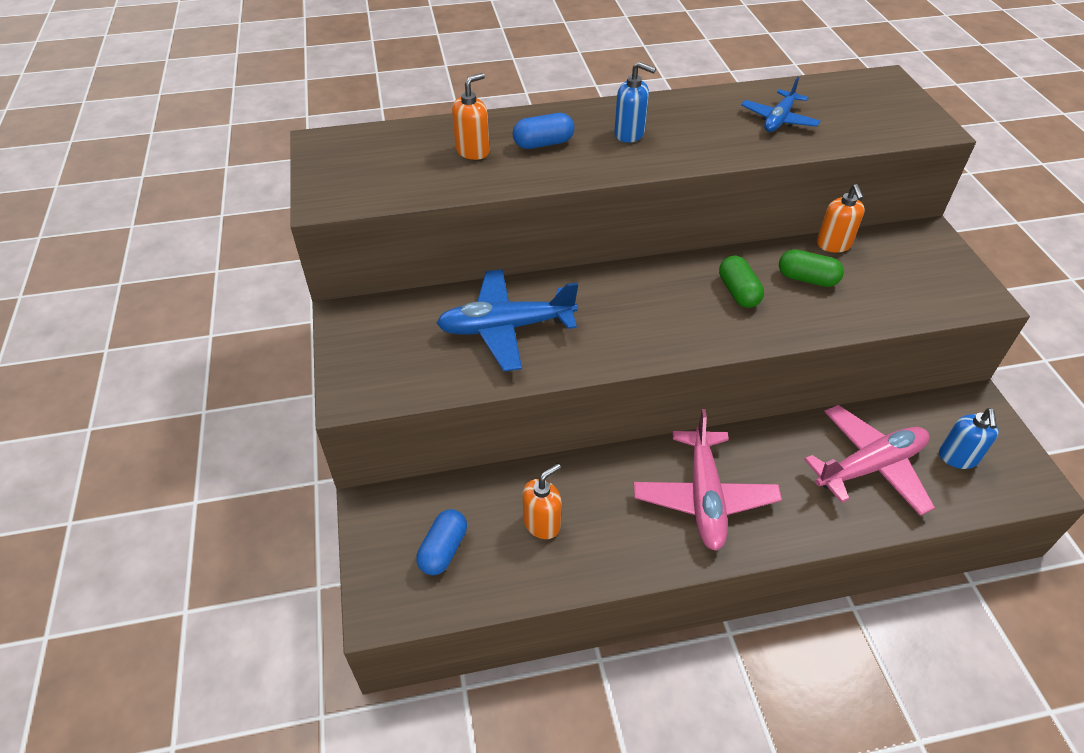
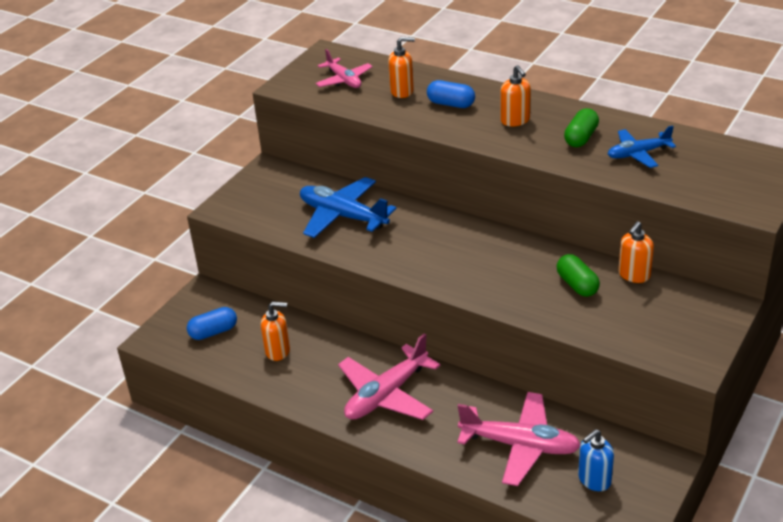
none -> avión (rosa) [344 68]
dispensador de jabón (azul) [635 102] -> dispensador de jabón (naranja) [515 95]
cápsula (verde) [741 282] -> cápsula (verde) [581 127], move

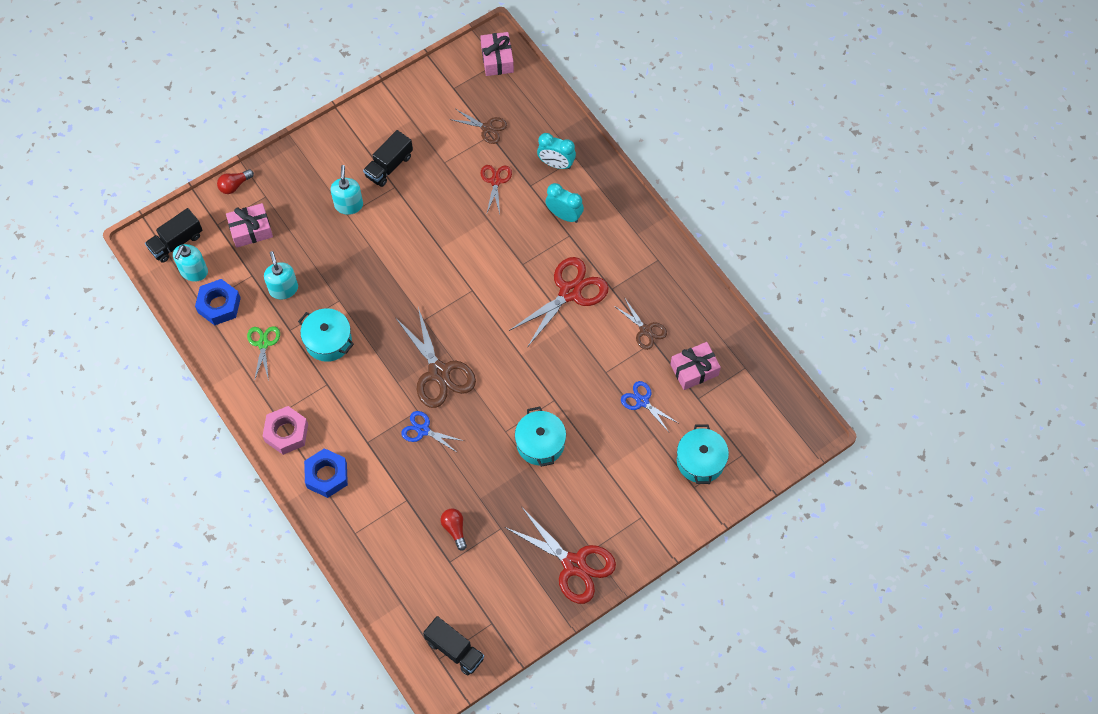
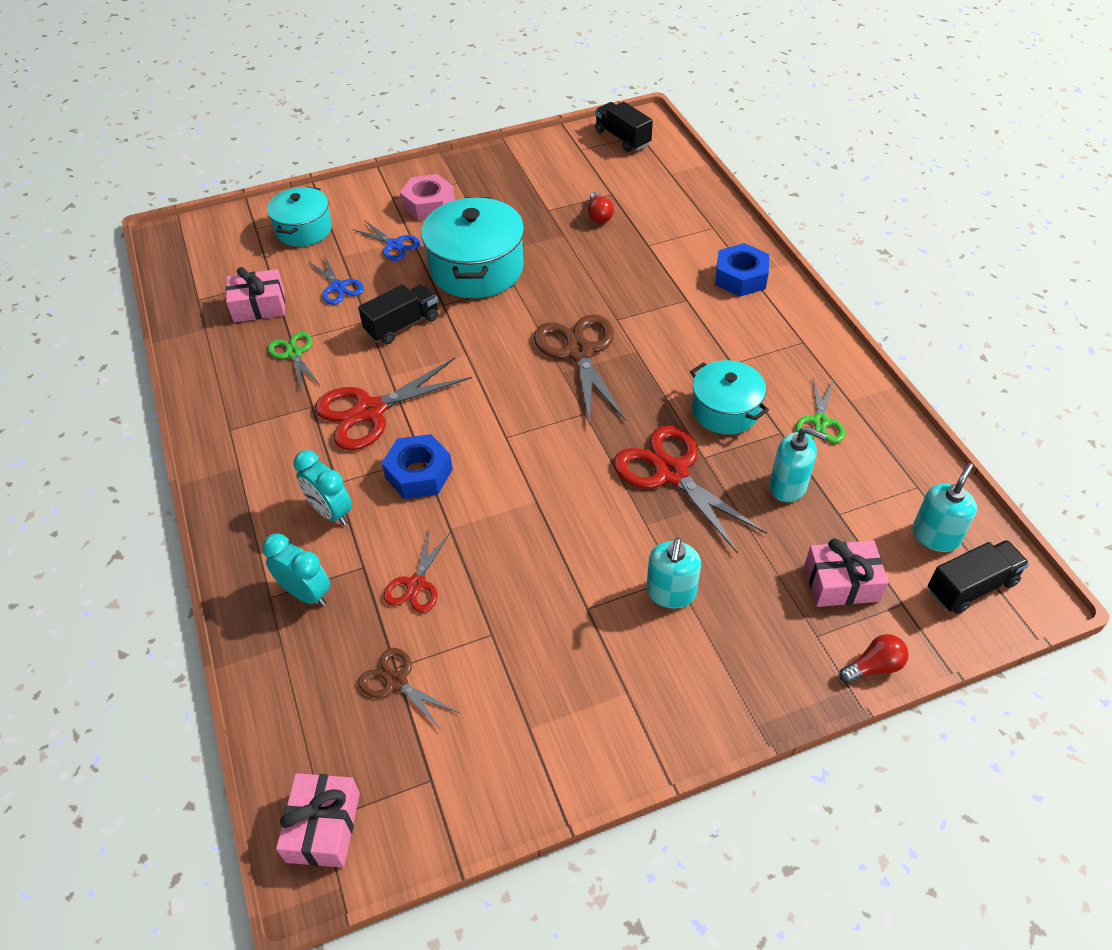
tijeras (marrón) [640 323] -> tijeras (verde) [294 361]
tijeras (azul) [432 432] -> tijeras (azul) [387 241], move
camión (negro) [388 158] -> camión (negro) [398 314], move
tuerca (azul) [218 302] -> tuerca (azul) [417 466], move
tuerca (rosa) [285 430] -> tuerca (rosa) [427 197], move
olla (turquesa) [540 437] -> olla (turquesa) [472 247], x1.60
tijeras (rojo) [560 555] -> tijeras (rojo) [690 489], move
dispensador de jabón (turquesa) [281 275] -> dispensador de jabón (turquesa) [798 464], 60 degrees counterclockwise

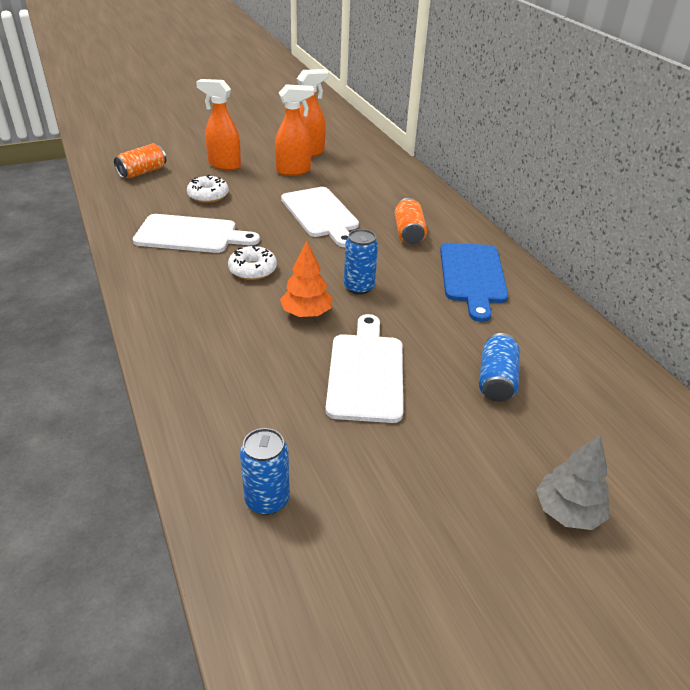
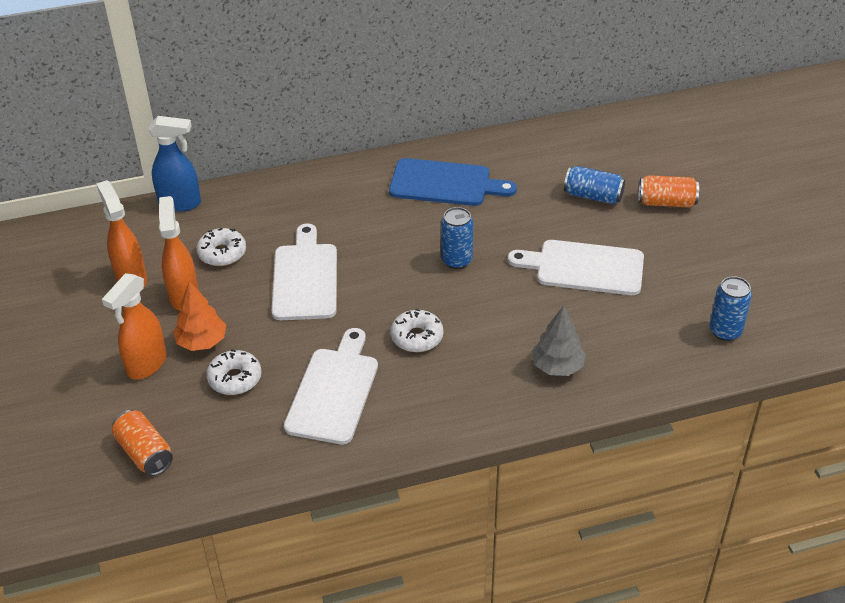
none -> pulverizador (azul) [174 164]
árbol (naranja) [306 279] -> árbol (naranja) [199 316], move
none -> rosquilla (blanco) [221 247]
tabla de cortar (blanco) [320 217] -> tabla de cortar (blanco) [304 272], 75 degrees counterclockwise
árbol (gris) [573 482] -> árbol (gris) [559 340], move
lata (naranja) [411 221] -> lata (naranja) [668 191], move

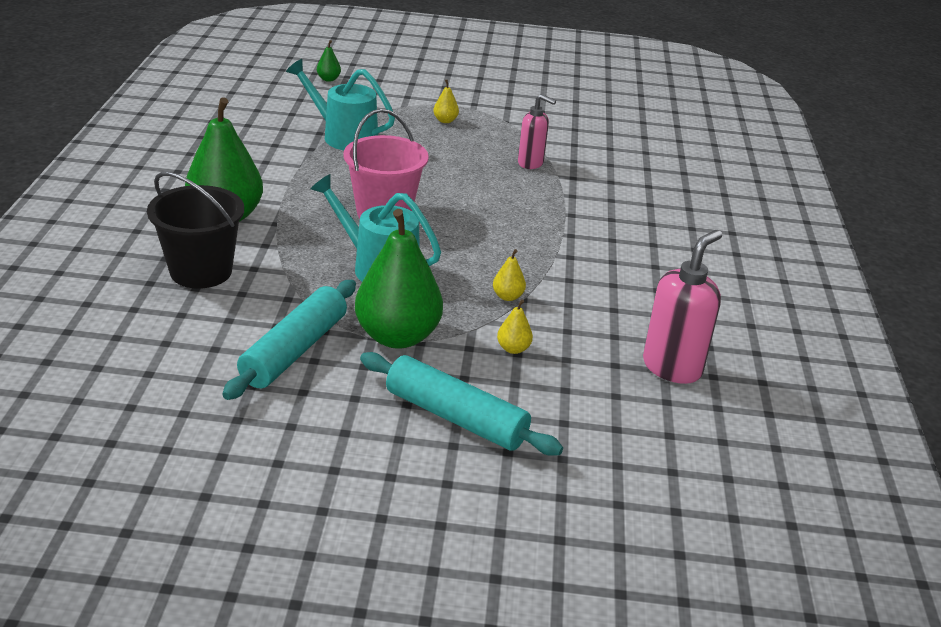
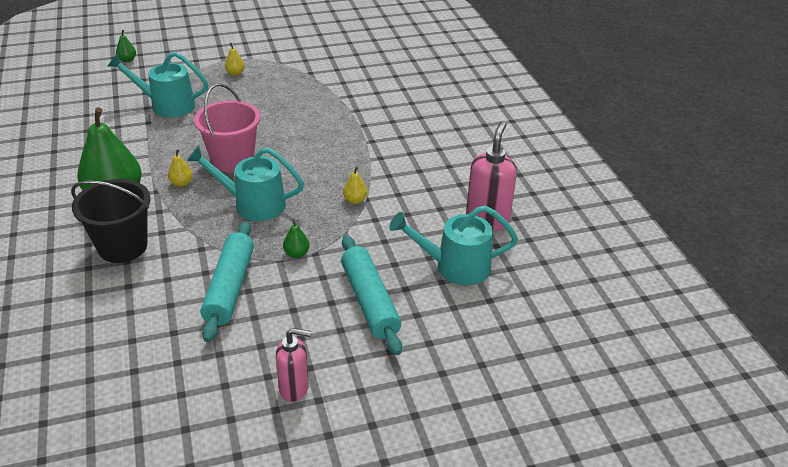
pera (amarillo) [515 326] -> pera (amarillo) [180 168], move
dispensador de jabón (rosa) [537 131] -> dispensador de jabón (rosa) [293 365], move
pera (verde) [399 279] -> pera (verde) [296 239], x0.41
rodillo (turquesa) [461 404] -> rodillo (turquesa) [371 295], 60 degrees clockwise
none -> regadera (turquesa) [453 245]

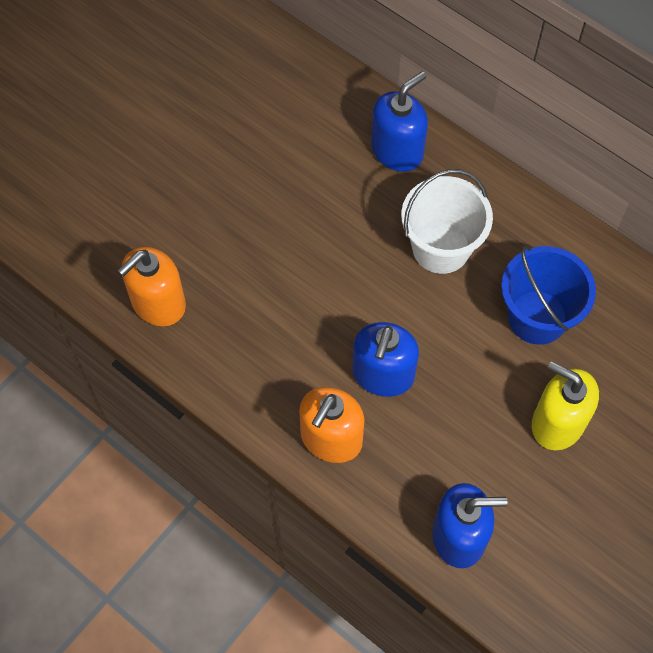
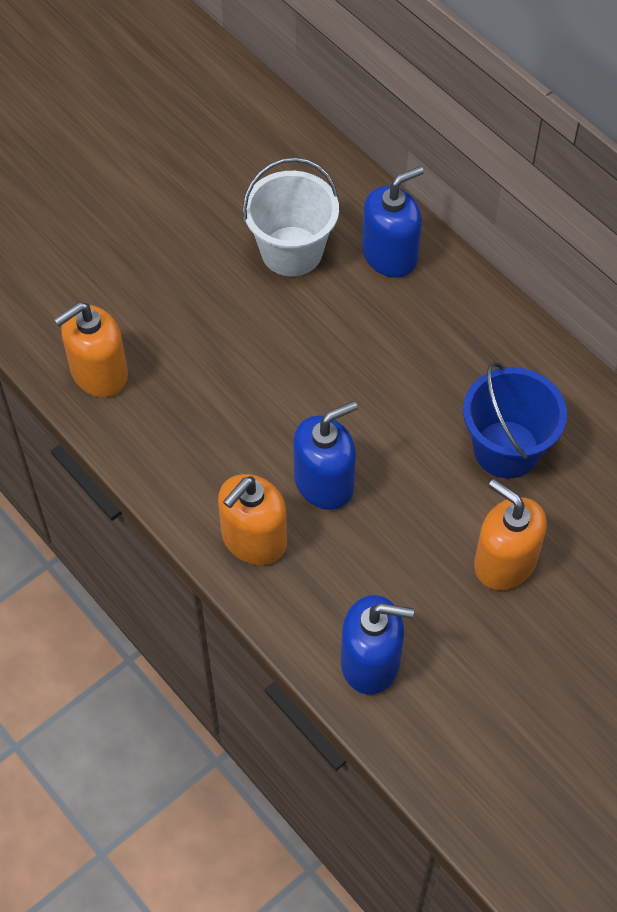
balde (blanco) [447 221] -> balde (blanco) [290 217], move
dispensador de jabón (azul) [385 359] -> dispensador de jabón (azul) [325 455], 150 degrees counterclockwise
dispensador de jabón (amarillo) [565 405] -> dispensador de jabón (naranja) [510 534]

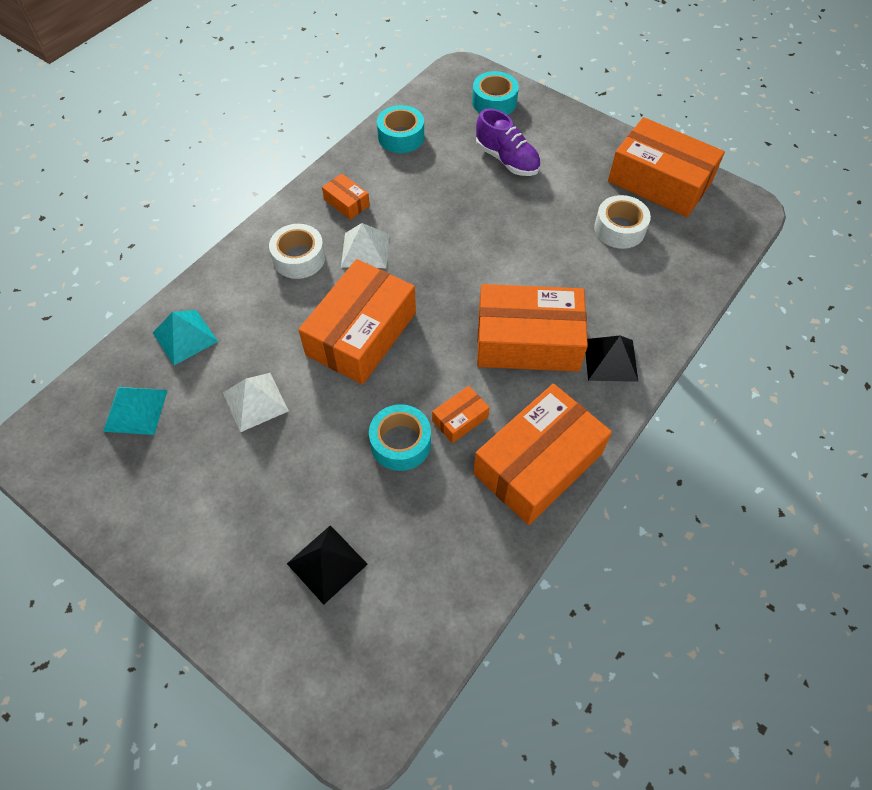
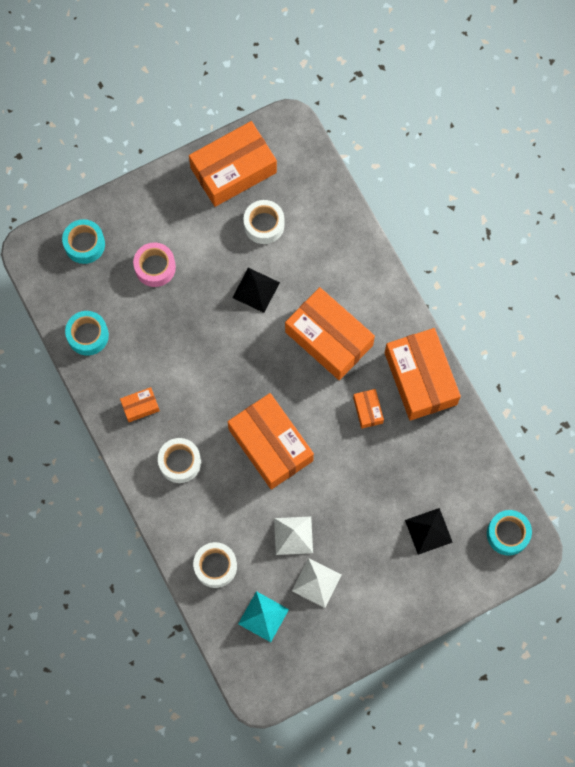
zapato (morado) [508 142] -> cinta adhesiva (rosa) [154 264]
pirámide (turquesa) [185 338] -> cinta adhesiva (blanco) [215 565]
pirámide (negro) [612 359] -> pirámide (negro) [256 290], move
caja (naranja) [532 328] -> caja (naranja) [330 333], 75 degrees counterclockwise
pirámide (blanco) [365 245] -> pirámide (blanco) [317 583], move
cinta adhesiva (turquesa) [400 437] -> cinta adhesiva (turquesa) [509 533], move

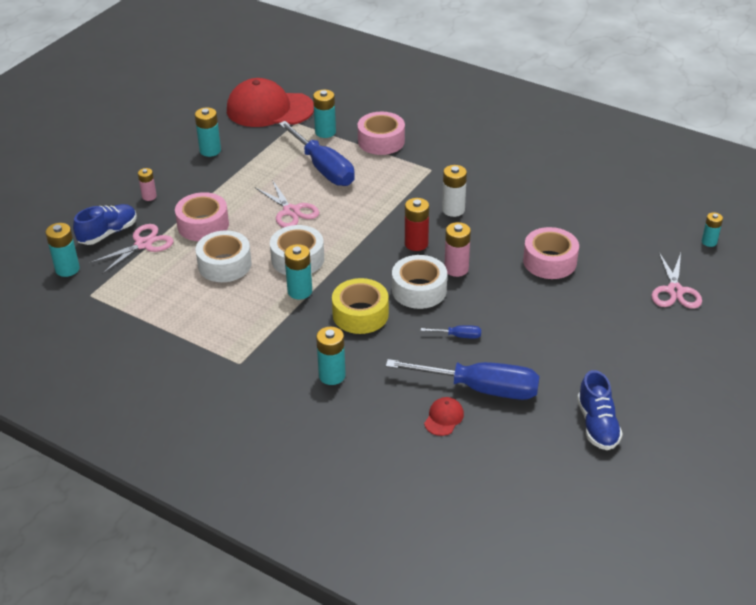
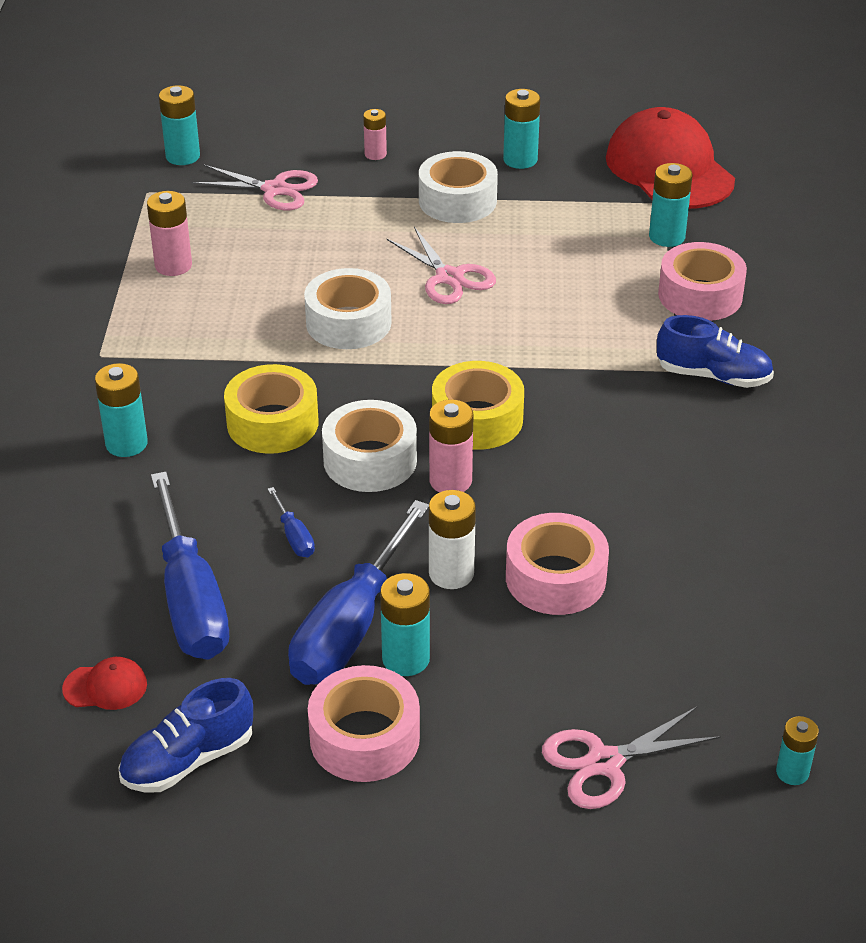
gorra (rojo) [444 416] -> gorra (rojo) [104 683], move
none -> pila (rosa) [169 233]
destornillador (azul) [317 153] -> destornillador (azul) [358 592], move
cinta adhesiva (rosa) [202 216] -> cinta adhesiva (rosa) [364 723], move
pila (turquesa) [298 271] -> pila (turquesa) [405 624], move
tijeras (rosa) [287 204] -> tijeras (rosa) [441 265], 60 degrees counterclockwise
cinta adhesiva (blanco) [224 256] -> cinta adhesiva (blanco) [458 187], move
pila (blanco) [454 191] -> pila (blanco) [452 539], move
pila (rojo) [417 224] -> cinta adhesiva (amarillo) [478 405]
zapato (azul) [105 224] -> zapato (azul) [715 351], move

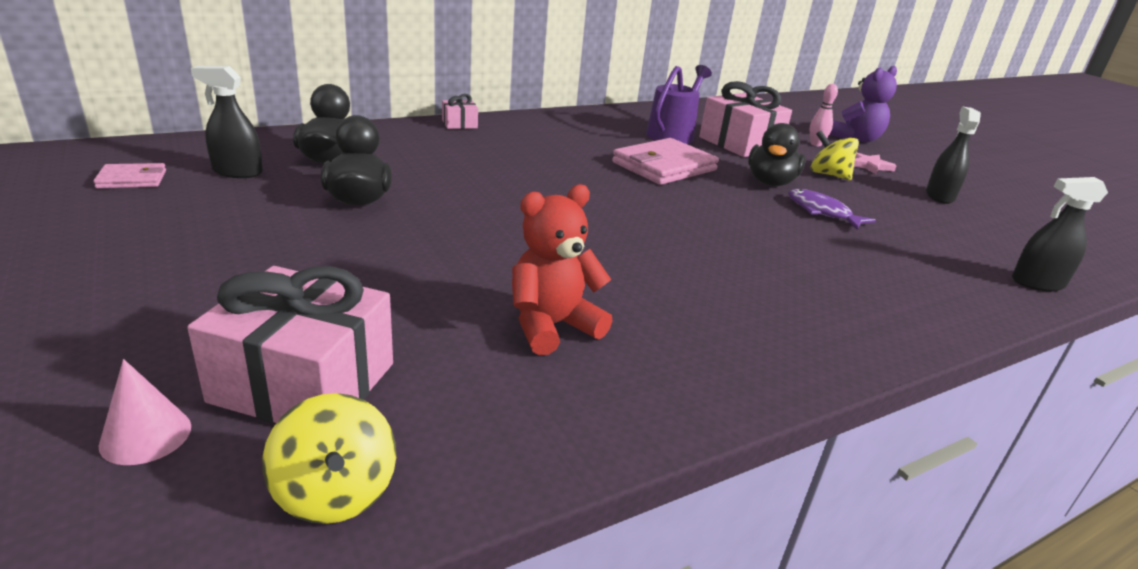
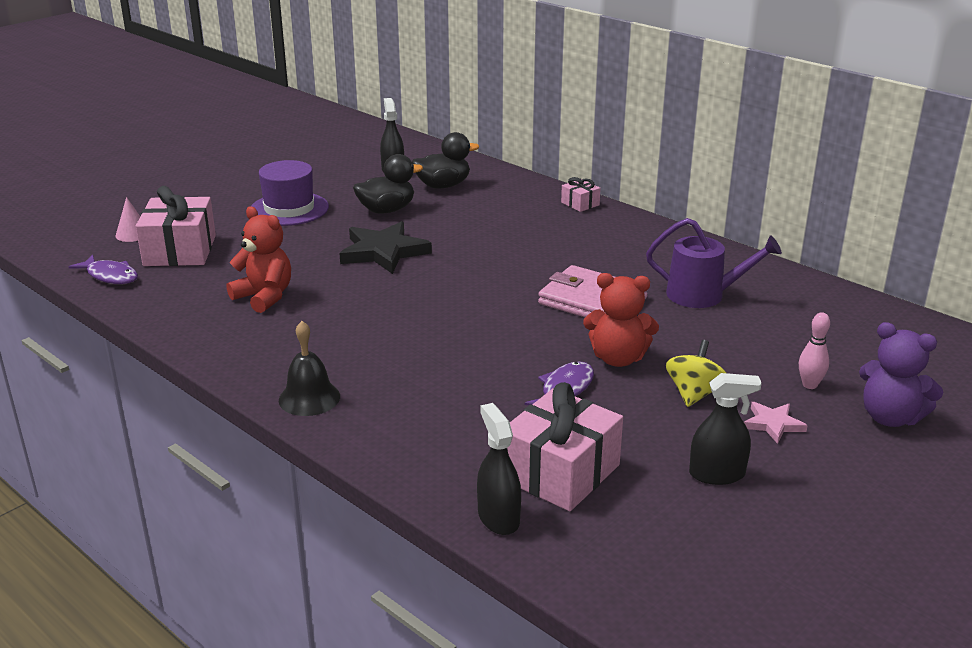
peonza (amarillo) [329 458] -> pez (morado) [103 269]
none -> sombrero (morado) [290 193]
none -> campana (negro) [309 368]
none -> estrella (negro) [385 247]
regalo (rosa) [745 119] -> regalo (rosa) [565 446], move
pato (negro) [777 154] -> osito (rojo) [621 320]
cartera (rosa) [129 175] -> none

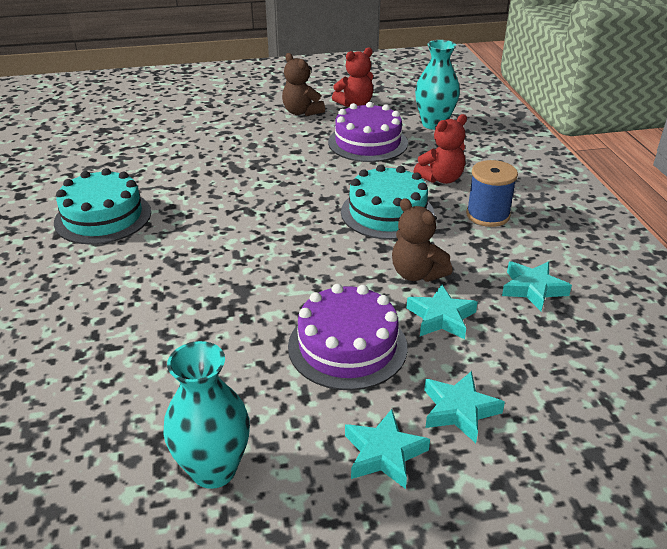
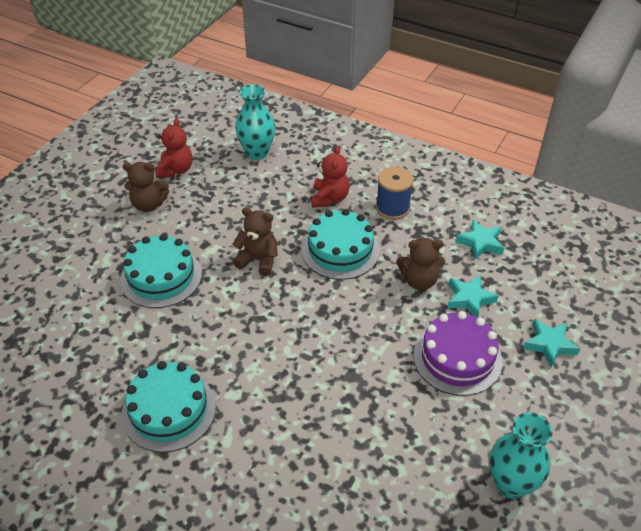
none -> tarta (turquesa) [161 271]
none -> osito (marrón) [255 241]
tarta (morado) [368 132] -> none
estrella (turquesa) [387 449] -> none

